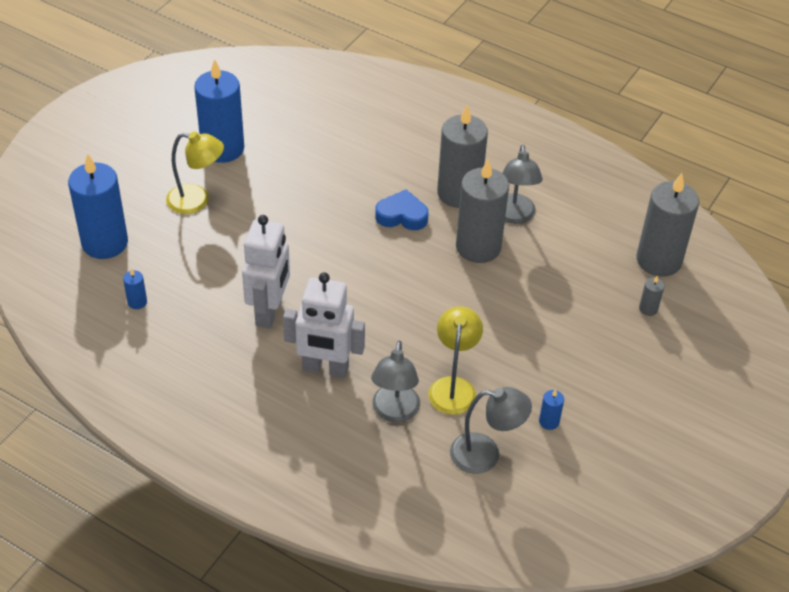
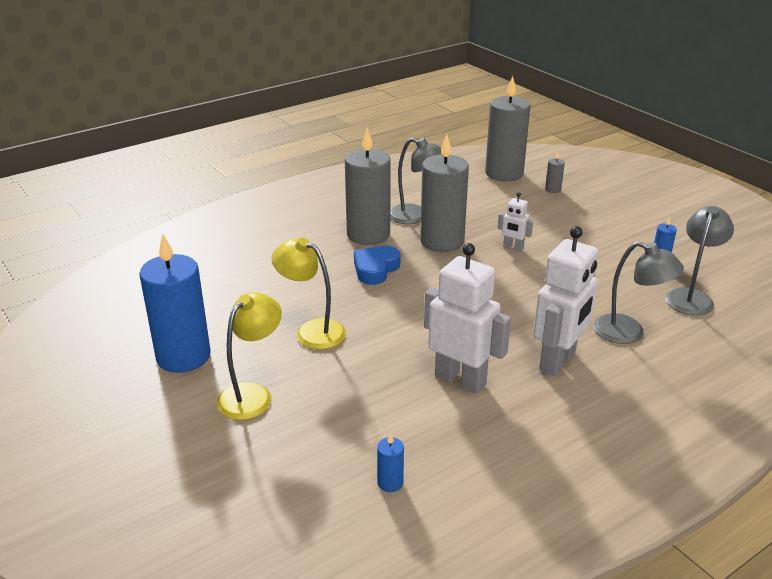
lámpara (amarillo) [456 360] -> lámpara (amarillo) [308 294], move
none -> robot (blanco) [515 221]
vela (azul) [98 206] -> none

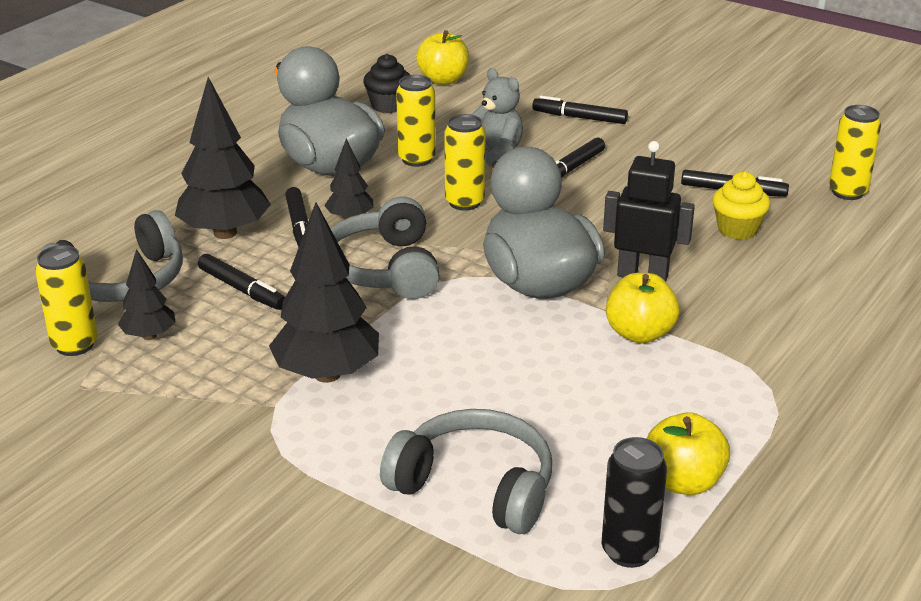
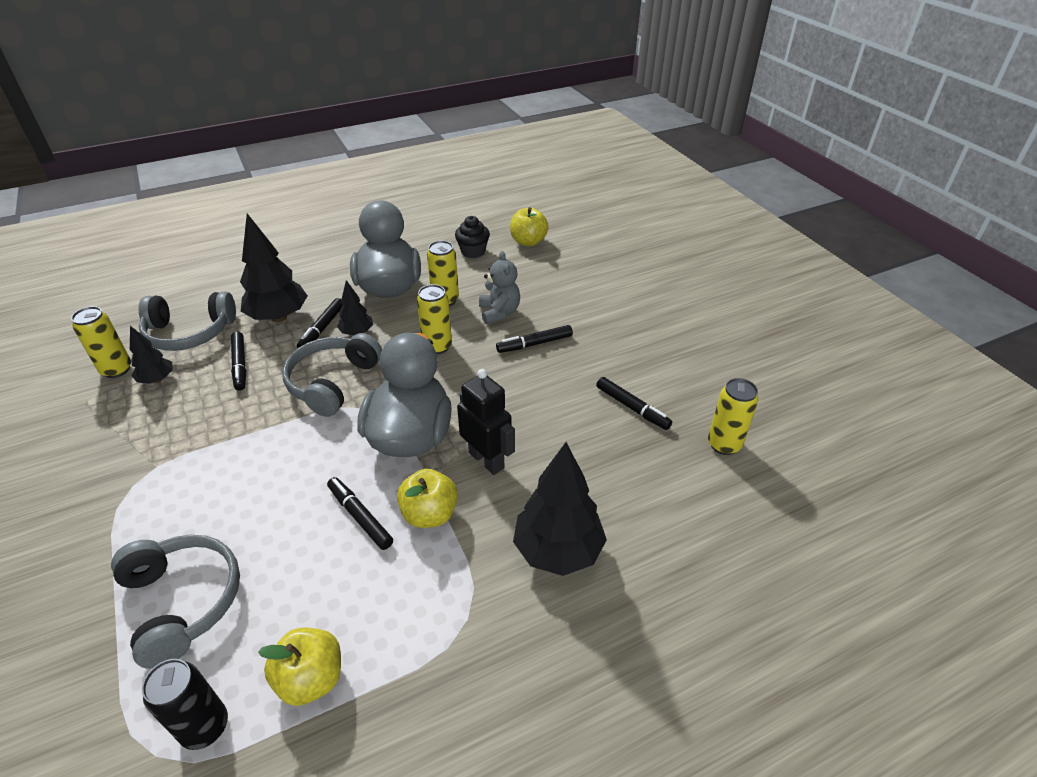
rotulador (negro) [580 110] -> rotulador (negro) [360 513], move
árbol (negro) [324 293] -> árbol (negro) [560 509], move
magdalena (amarillo) [741 205] -> none

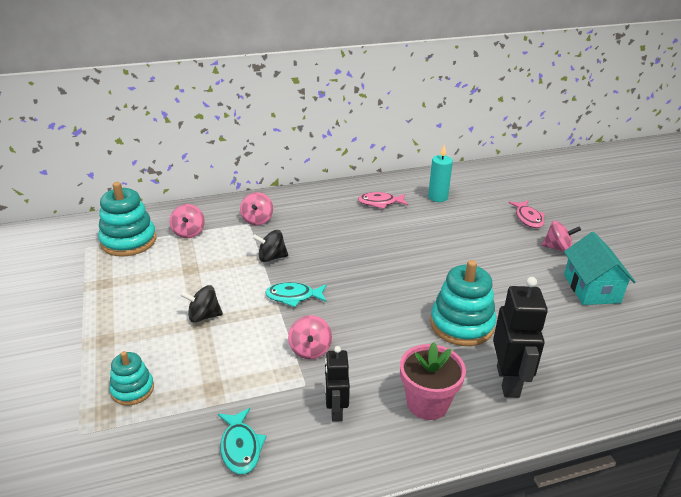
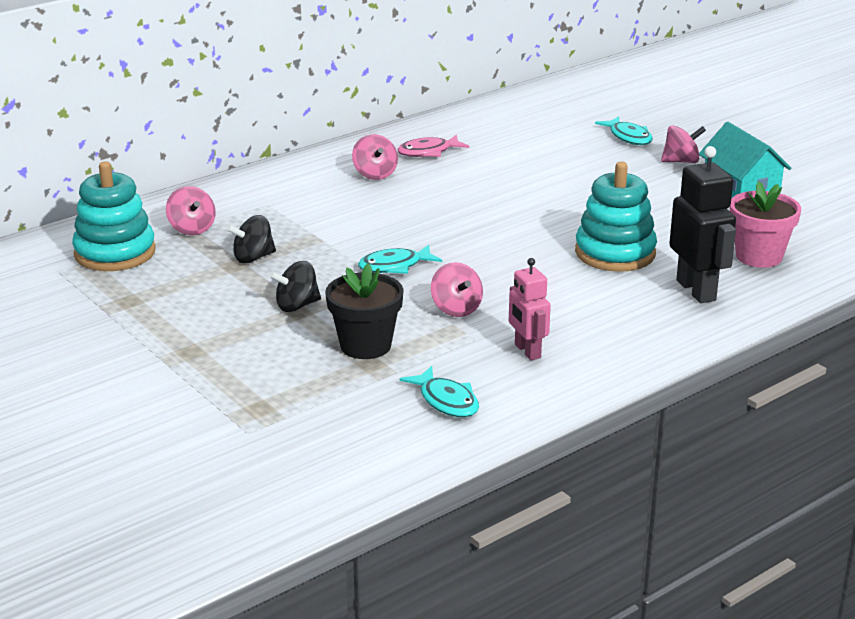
peonza (negro) [270 246] -> peonza (negro) [251 239], move
none -> maceta (negro) [364 311]
peonza (rosa) [256 208] -> peonza (rosa) [375 157], move
robot (negro) [337 384] -> robot (rosa) [530 309]
pez (rosa) [526 214] -> pez (turquesa) [624 130]
maceta (rosa) [433 381] -> maceta (rosa) [765 224], move
juguete apilable (turquesa) [131 378] -> none
vela (turquesa) [440 173] -> none

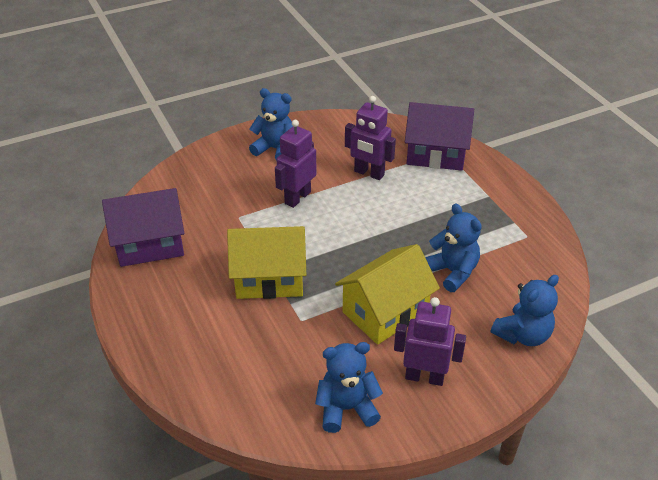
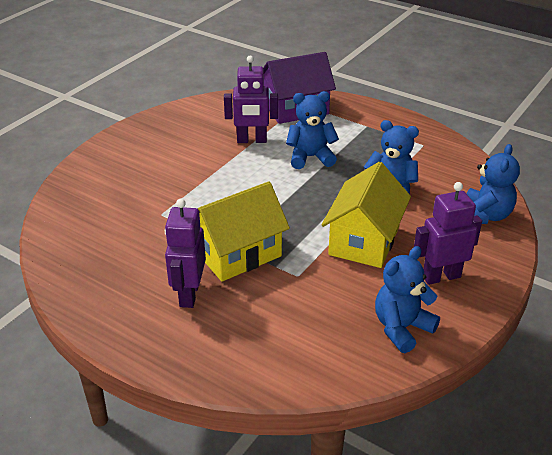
robot (morado) [296 164] -> robot (morado) [185 253], move
osito (azul) [271 124] -> osito (azul) [312 130], move
casa (morado) [143 227] -> none

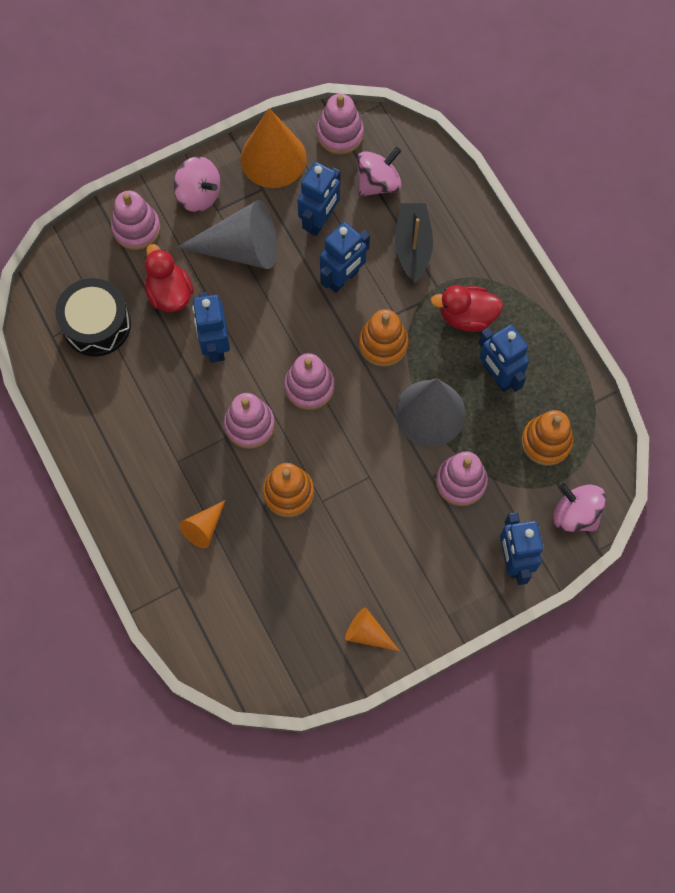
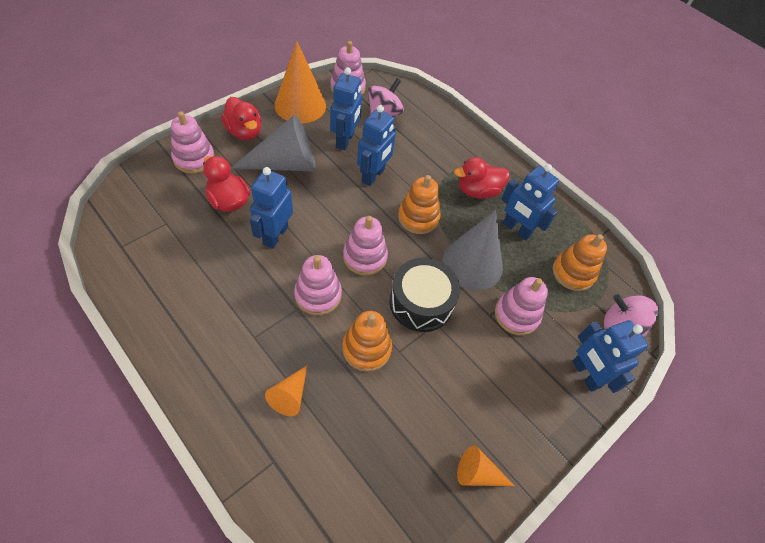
peonza (rosa) [197 184] -> pato (rojo) [241 118]
robot (azul) [211 327] -> robot (azul) [271 208], 45 degrees clockwise
tambor (negro) [93 317] -> tambor (negro) [424 295], move
barco (negro) [414 243] -> none

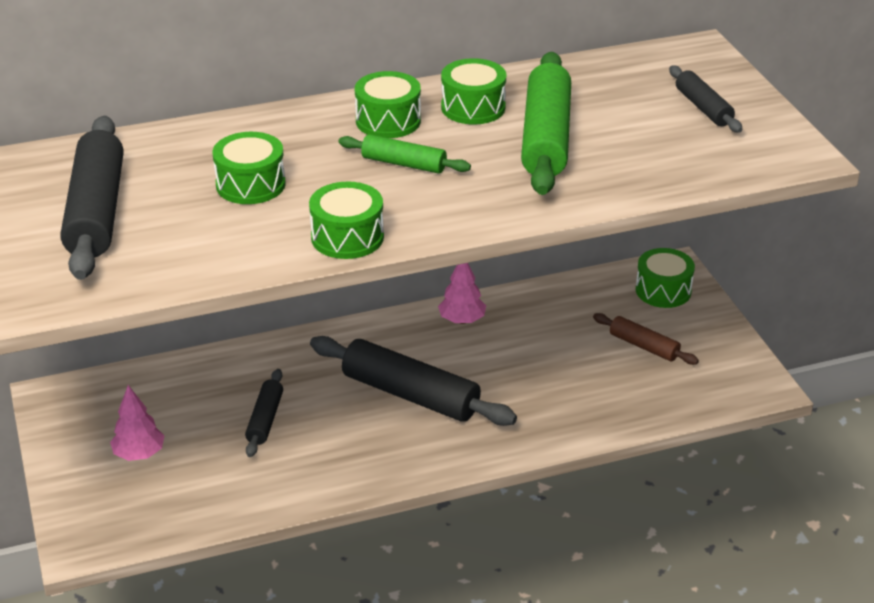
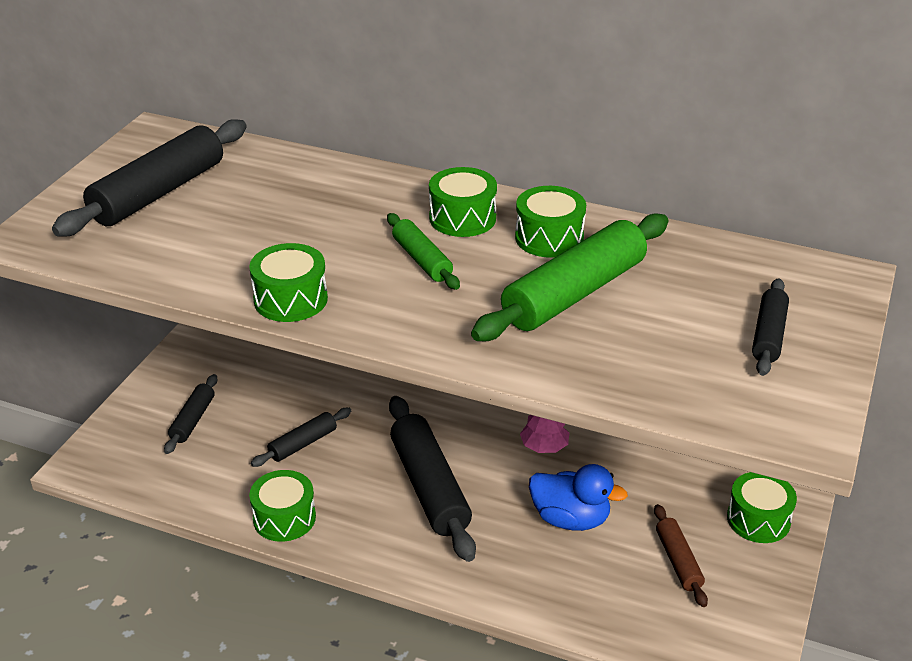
árbol (rosa) [137 423] -> rodillo (negro) [190 414]
tambor (verde) [249 168] -> tambor (verde) [282 506], move
none -> pato (azul) [578 497]

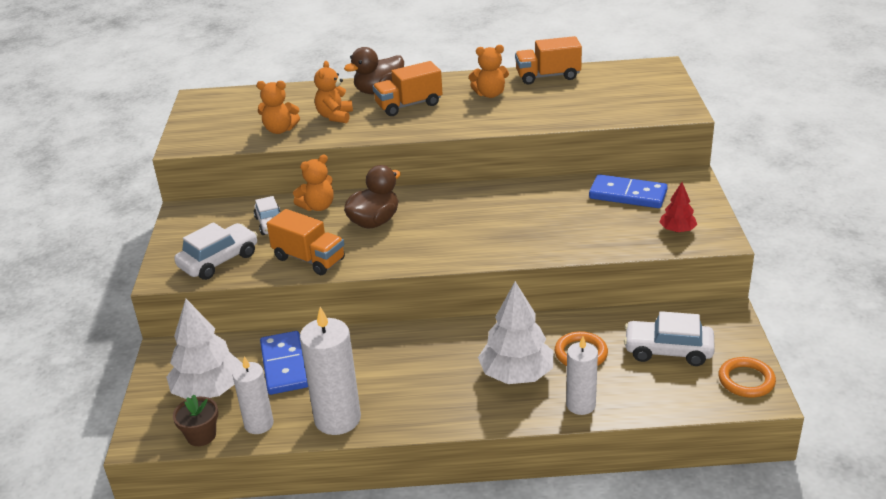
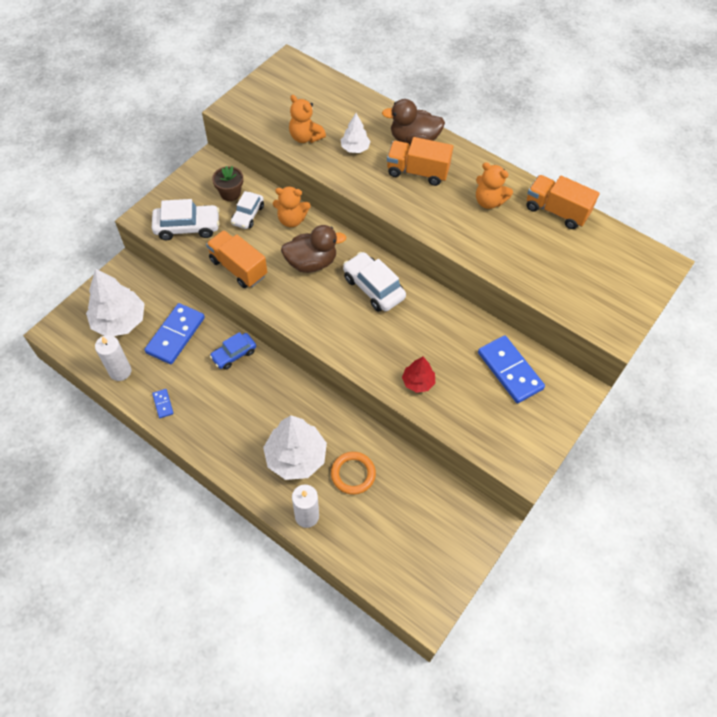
vela (blanco) [330 371] -> ficha de dominó (azul) [163 403]
camión (naranja) [306 242] -> camión (naranja) [236 259], 150 degrees clockwise
none -> coche (azul) [233 351]
maceta (marrón) [195 420] -> maceta (marrón) [227 183], move
osito (naranja) [333 92] -> árbol (blanco) [356 133]
coche (blanco) [669 338] -> coche (blanco) [374 282], move
árbol (rojo) [678 207] -> árbol (rojo) [418 375], move
anillo (naranja) [747 377] -> none

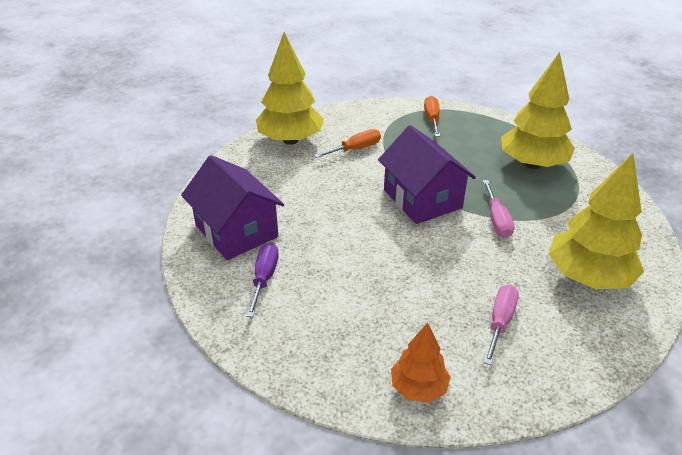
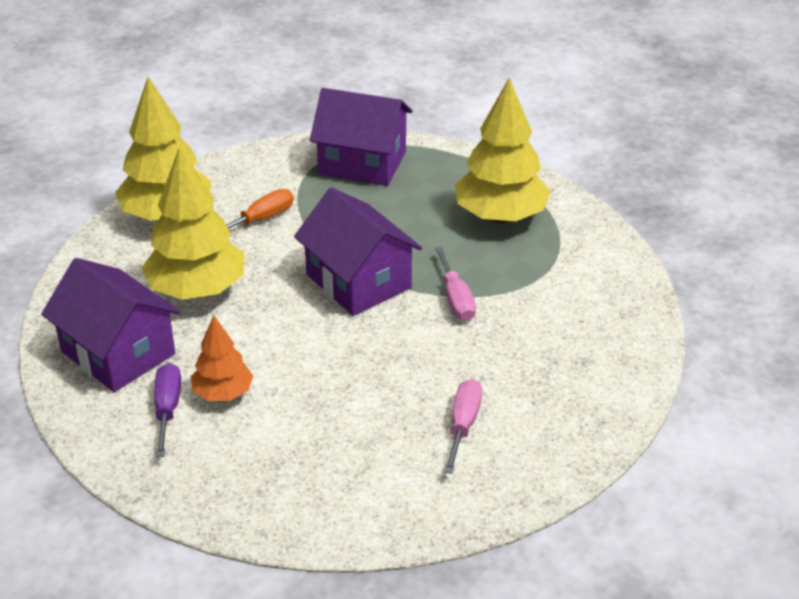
árbol (amarillo) [596 221] -> árbol (amarillo) [193 223], move
árbol (naranja) [420 363] -> árbol (naranja) [222 358], move
destornillador (naranja) [432 116] -> casa (morado) [361 137]

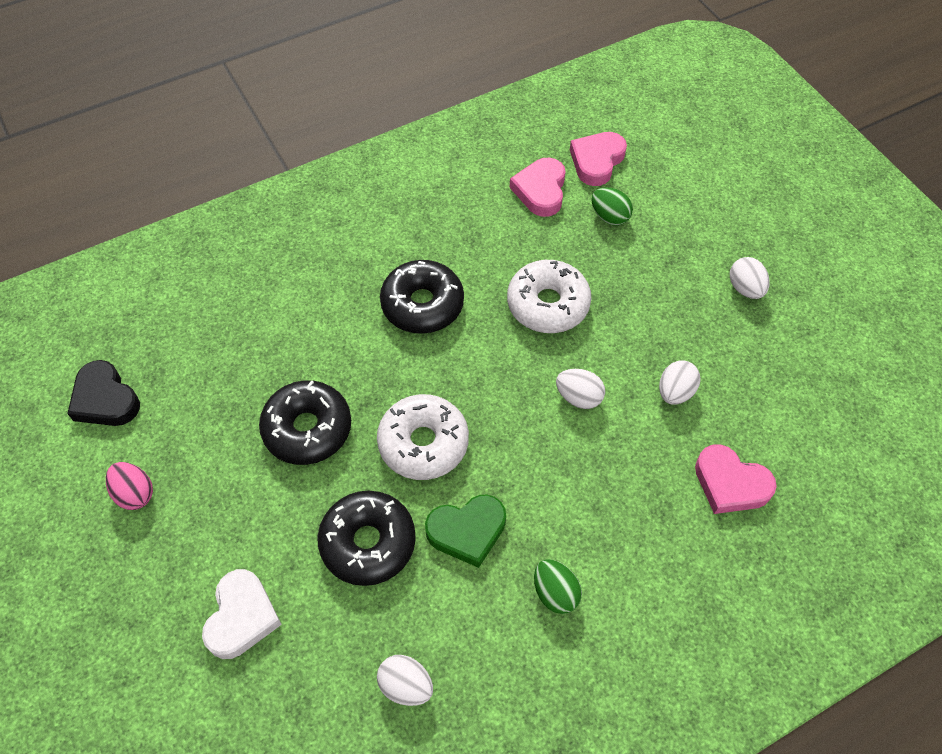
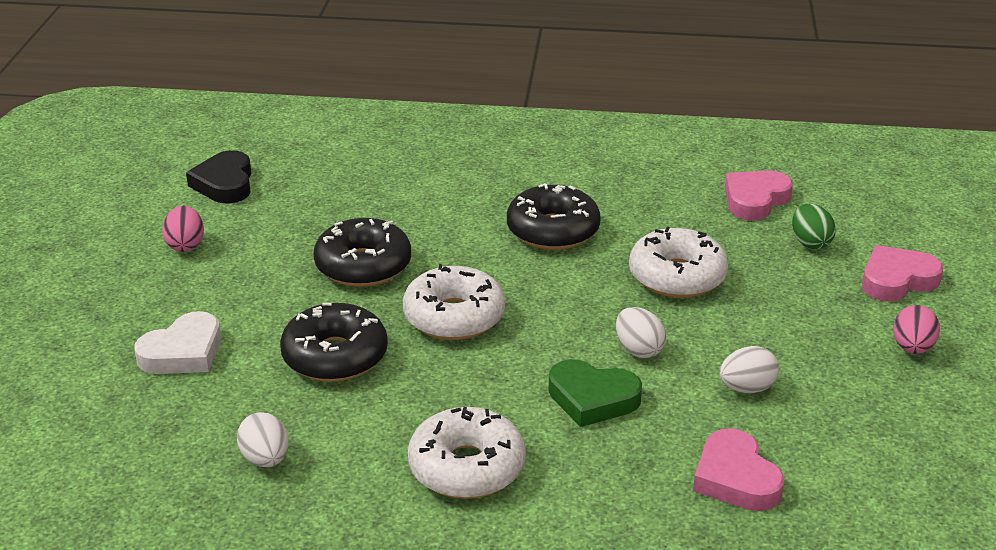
huevo (verde) [558 586] -> rosquilla (blanco) [467 453]
corazón (verde) [465 531] -> corazón (verde) [595 393], move
corazón (rosa) [598 159] -> corazón (rosa) [902 273], move
huevo (blanco) [750 278] -> huevo (rosa) [916 329]

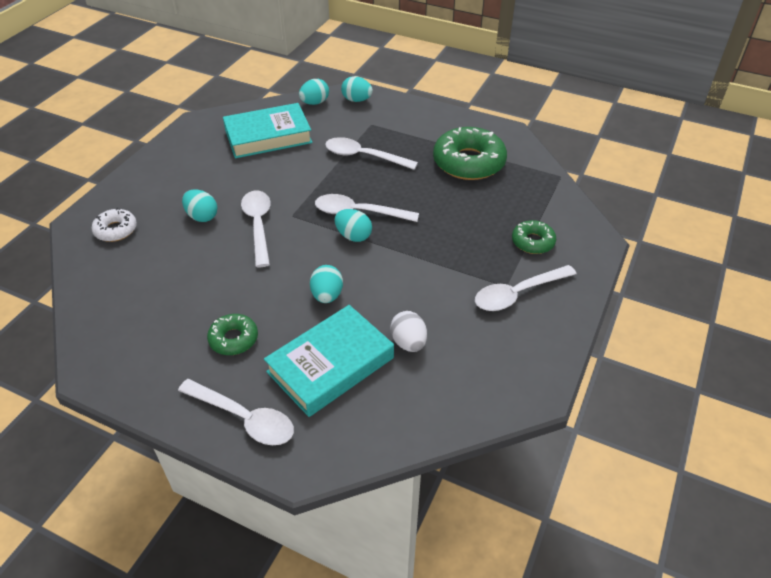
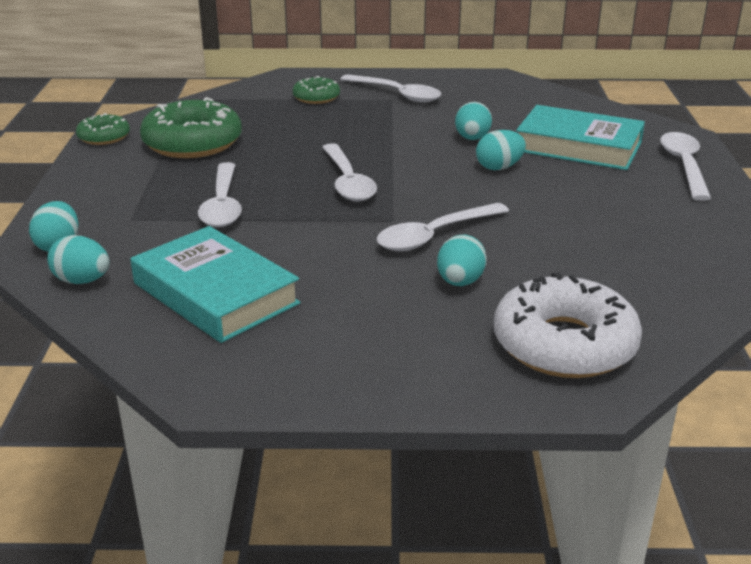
rosquilla (verde) [232 334] -> rosquilla (verde) [103 129], move
huevo (turquesa) [353 225] -> huevo (turquesa) [473 121], move
rosquilla (blanco) [114 225] -> rosquilla (blanco) [568 325], x1.89
huevo (blanco) [408 331] -> none

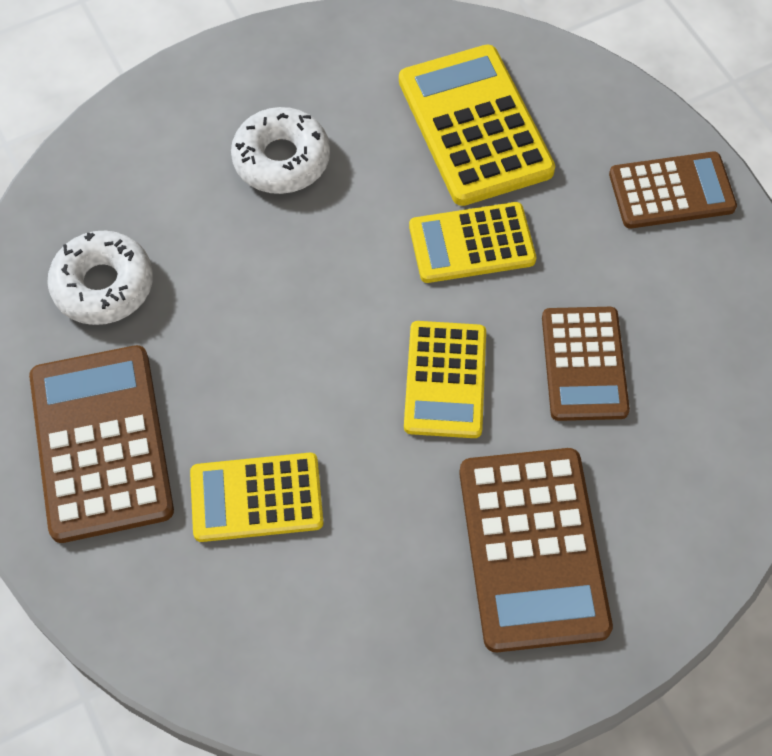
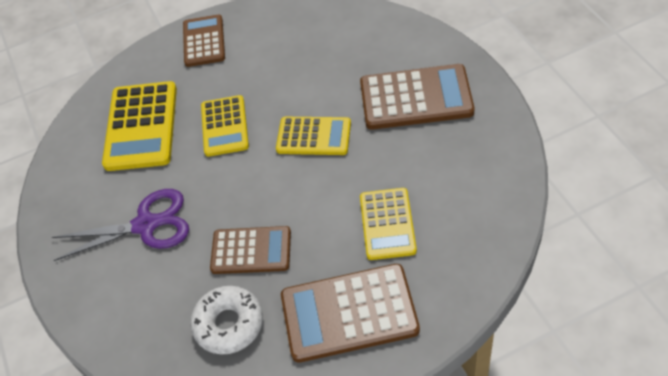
rosquilla (blanco) [280 150] -> tijeras (morado) [120 225]
calculadora (amarillo) [477 125] -> calculadora (amarillo) [139 126], 75 degrees counterclockwise
calculadora (marrón) [586 364] -> calculadora (marrón) [250 250], move

